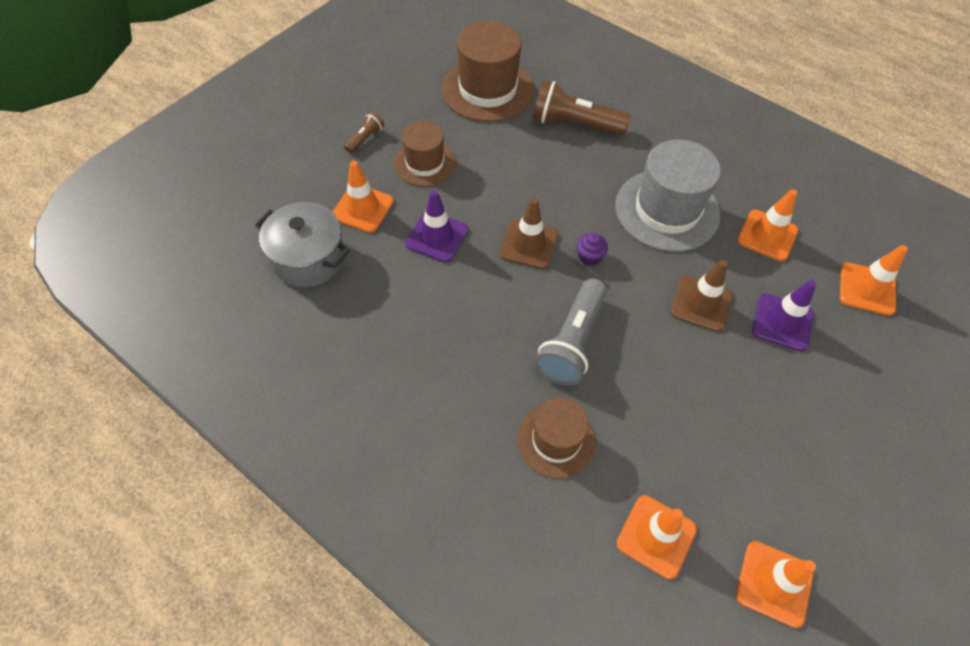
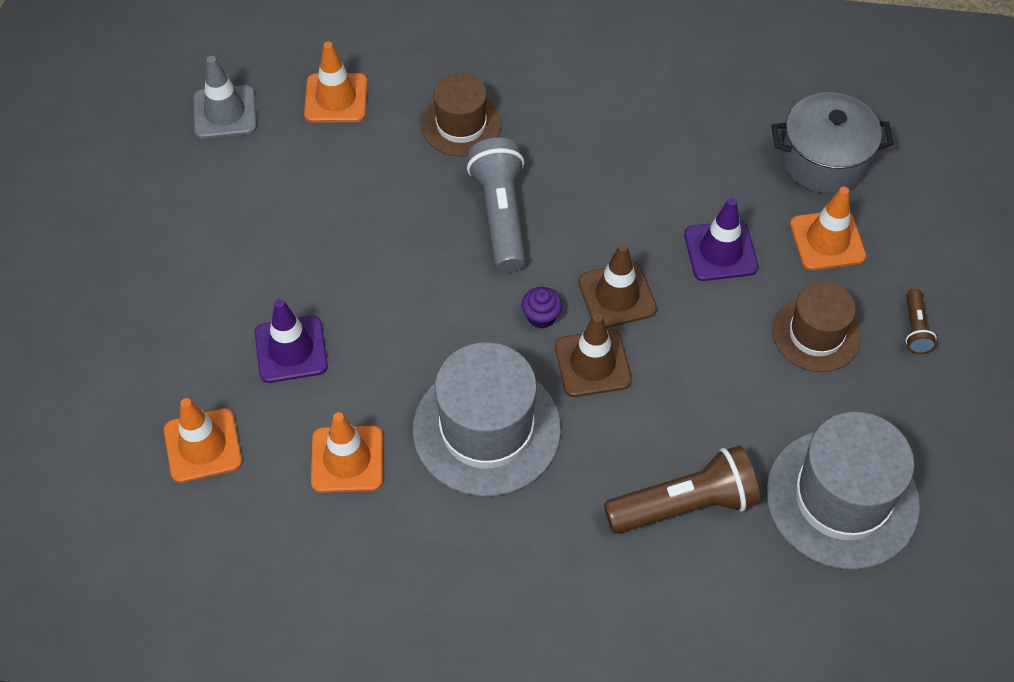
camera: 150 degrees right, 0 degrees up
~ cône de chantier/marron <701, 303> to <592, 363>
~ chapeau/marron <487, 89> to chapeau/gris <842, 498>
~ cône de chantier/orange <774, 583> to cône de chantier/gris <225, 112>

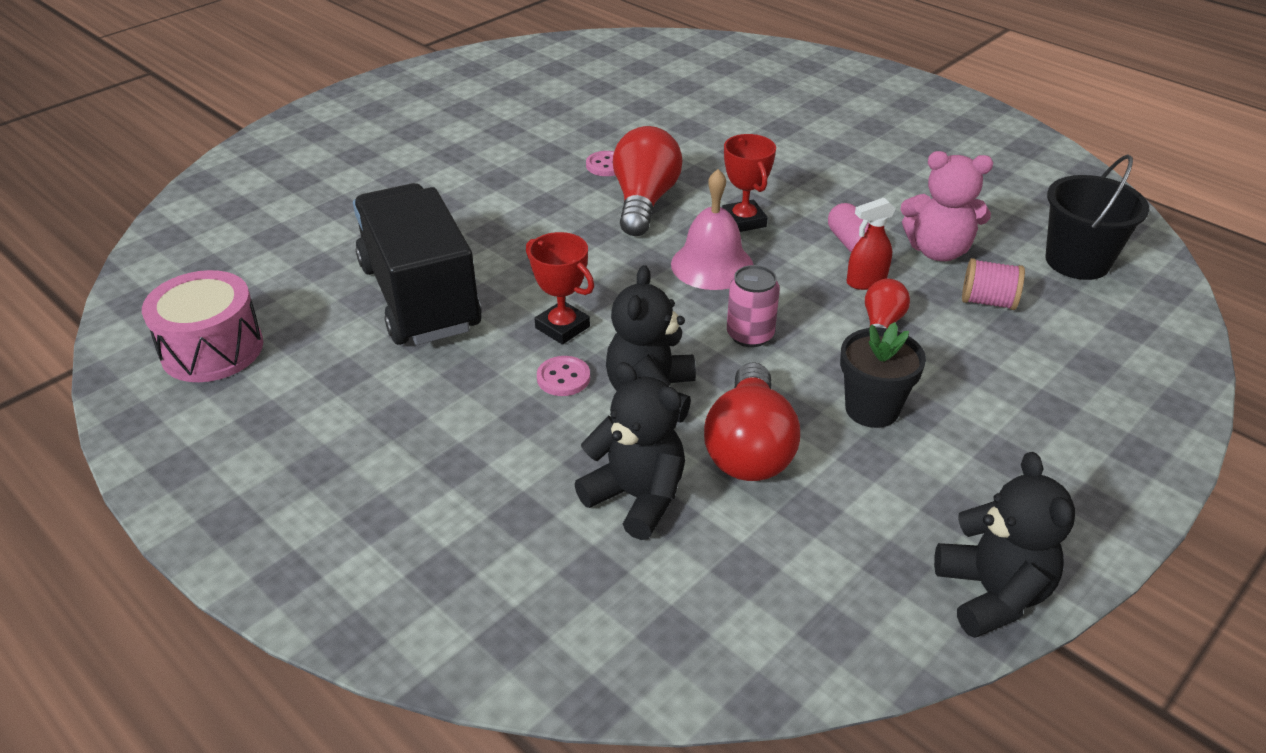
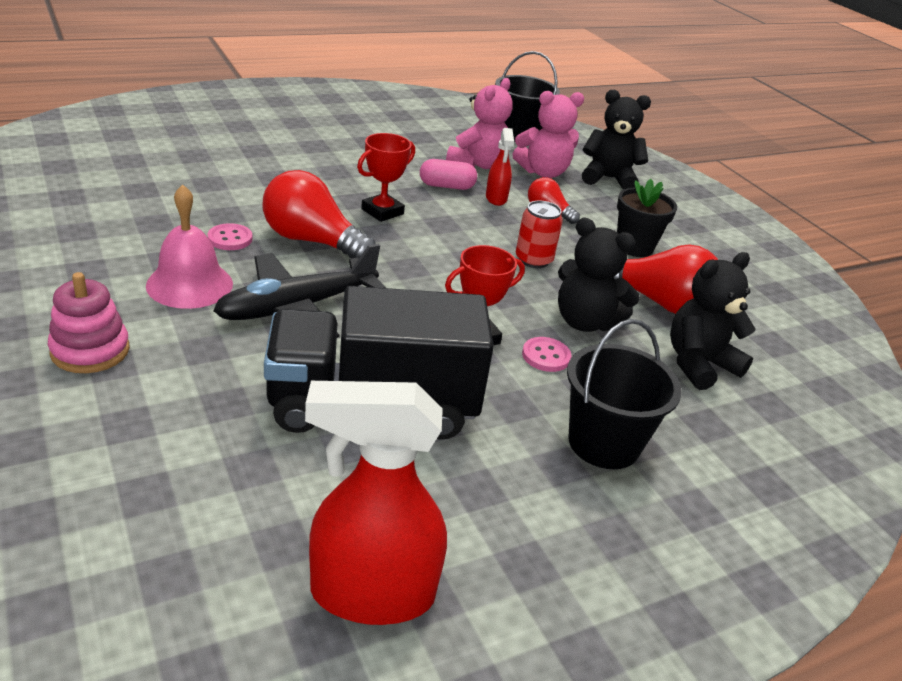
camera: 75 degrees left, 5 degrees down
+ jouet à empiler/rose <90, 350>
+ avion/noir <298, 307>
+ seau/noir <603, 443>
~ cloche/rose <712, 265> to <189, 284>
~ ours en peluche/noir <992, 594> to <608, 178>
~ tambour/rose <212, 349> to vaporisateur/rouge <371, 594>
~ bobine/rose <987, 301> to ours en peluche/rose <543, 172>
~ canette/rose <750, 335> to canette/rouge <533, 260>
~ trophée/rouge <743, 221> = <382, 211> 45 degrees counterclockwise

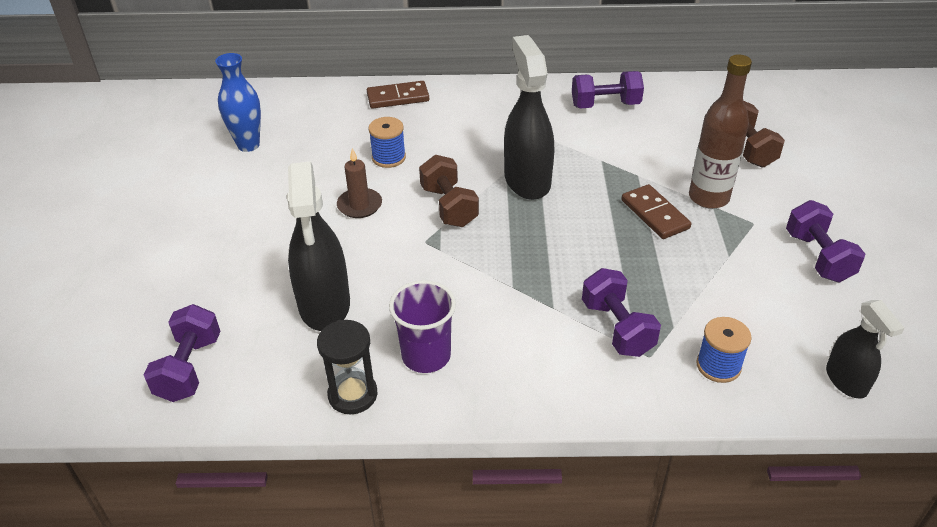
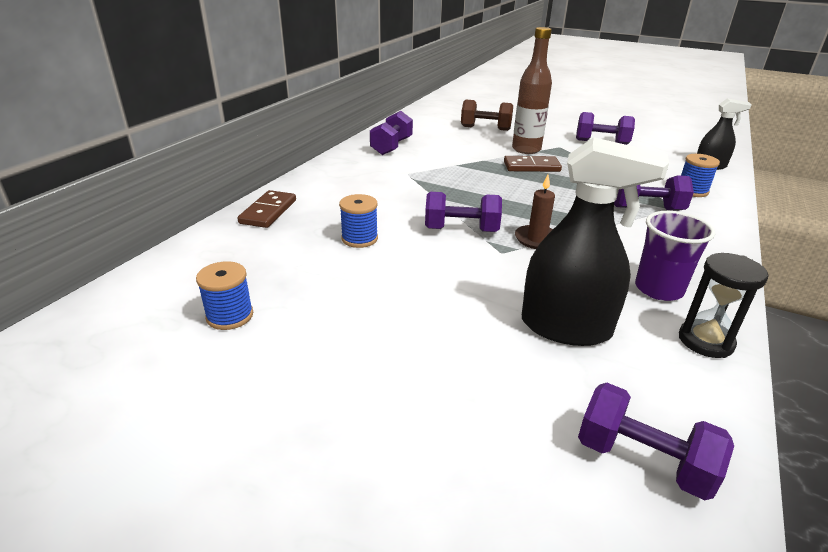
camera: 65 degrees left, 10 degrees down
- vaporisateur/noir <527, 180>
~ bougie/marron <359, 205> to <536, 239>
~ vase/bleu <248, 145> to bobine/bleu <230, 316>
~ haltère/marron <449, 206> to haltère/violet <461, 230>

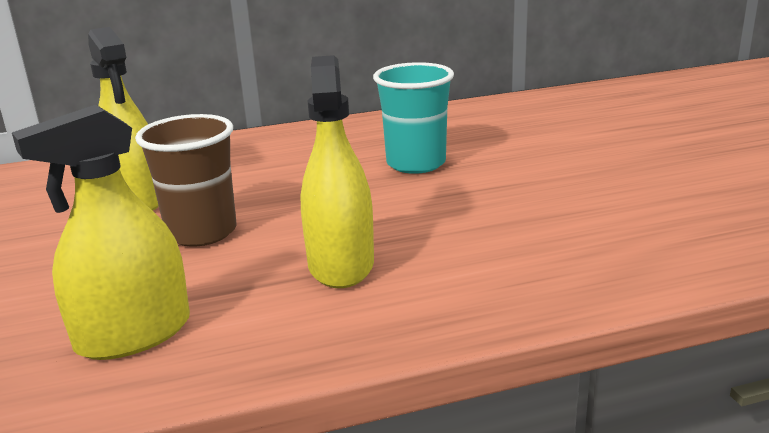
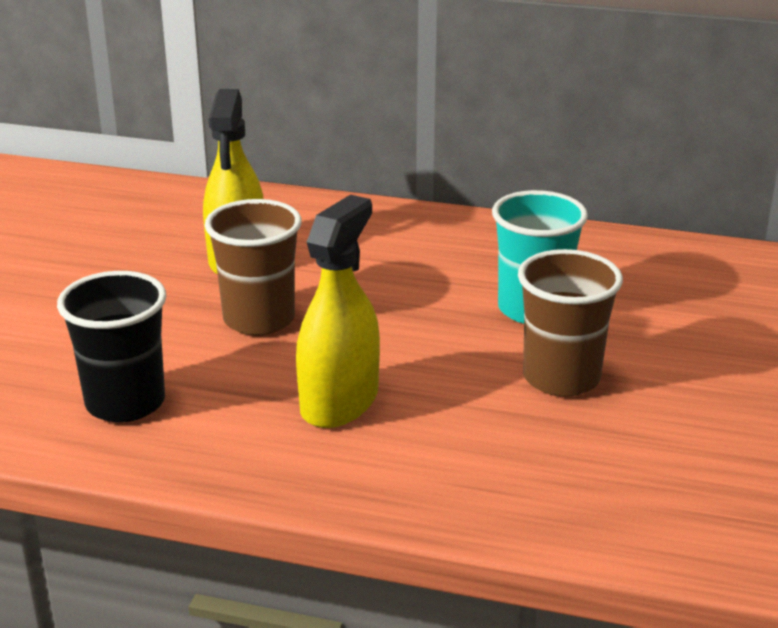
camera: 30 degrees right, 5 degrees up
+ gobelet/marron <561, 378>
~ vaporisateur/jaune <134, 334> to gobelet/noir <125, 403>

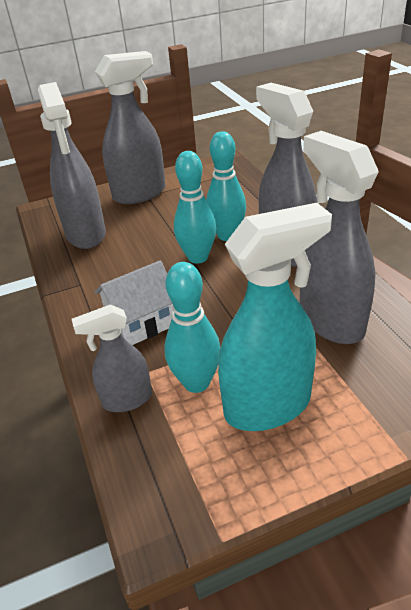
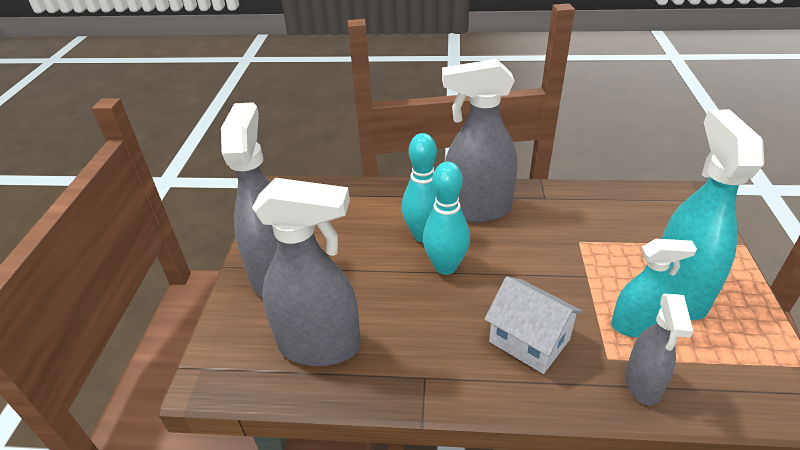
camera: 65 degrees left, 0 degrees up
- vaporisateur/gris <330, 321>
~ quille/turquoise <196, 382> to vaporisateur/turquoise <635, 326>
~ maison/blanc <141, 322> = <529, 340> 45 degrees counterclockwise

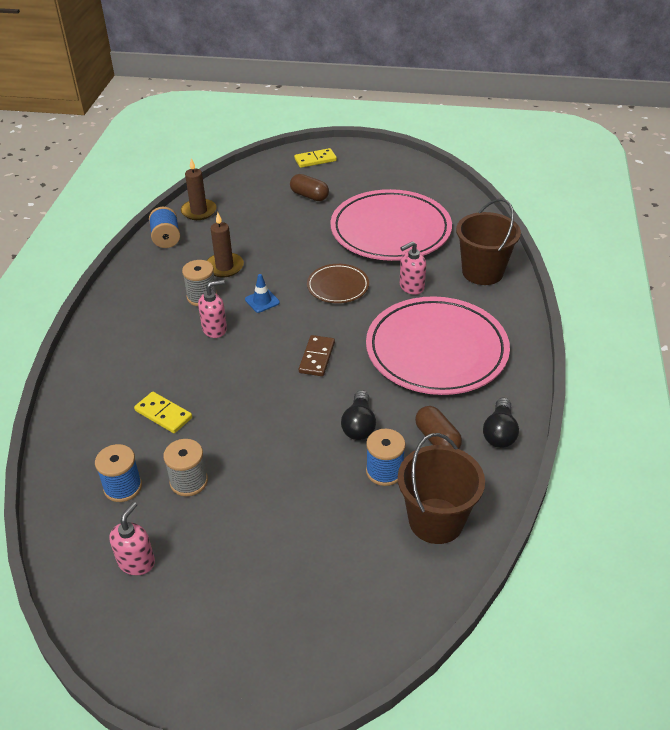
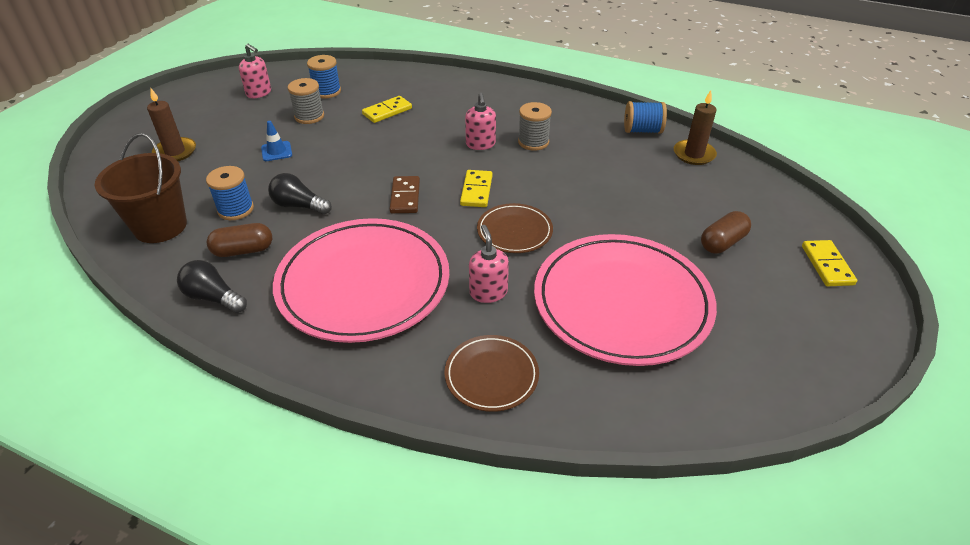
camera: 105 degrees right, 0 degrees up
+ domino/jaune <476, 190>
~ bougie/marron <224, 267> to <175, 152>
~ cône de chantier/bleu <262, 301> to <276, 151>
~ seau/marron <482, 272> to assiette/marron <491, 375>
~ domino/marron <317, 357> = <405, 197> 60 degrees clockwise

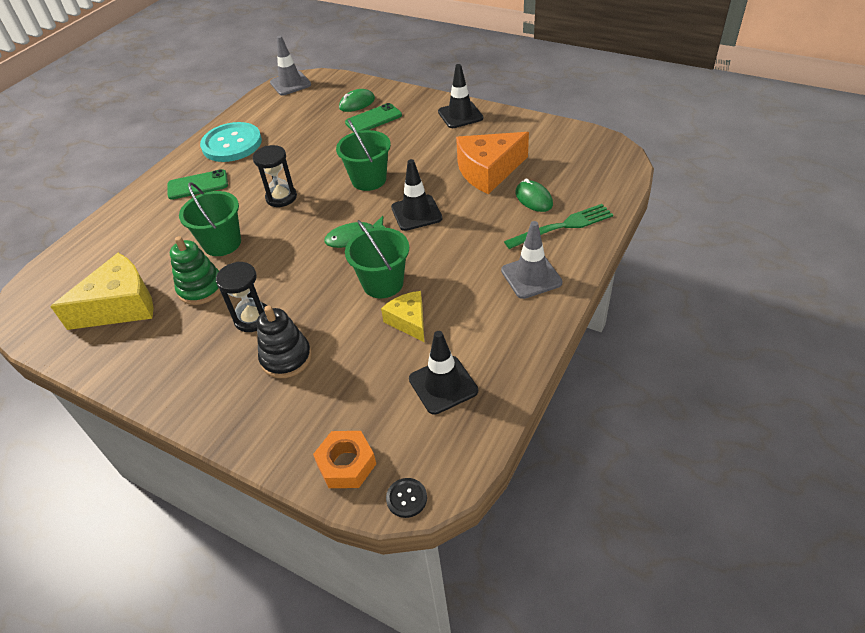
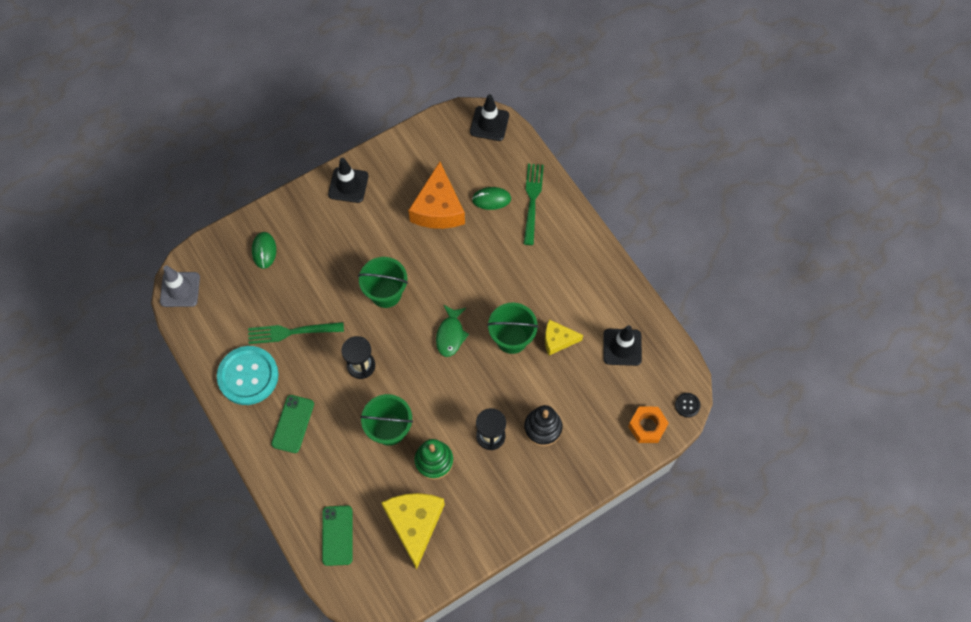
camera: 65 degrees left, 20 degrees up
- cône de chantier/gris <531, 276>
+ fourchette/vert <292, 332>
~ téléphone/vert <373, 119> to <337, 535>
~ cône de chantier/noir <416, 213> to <489, 124>

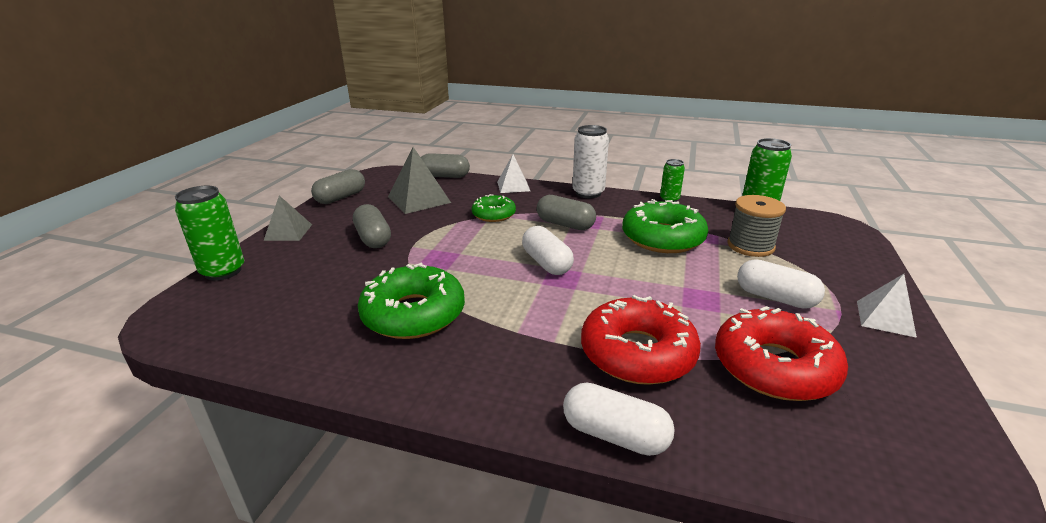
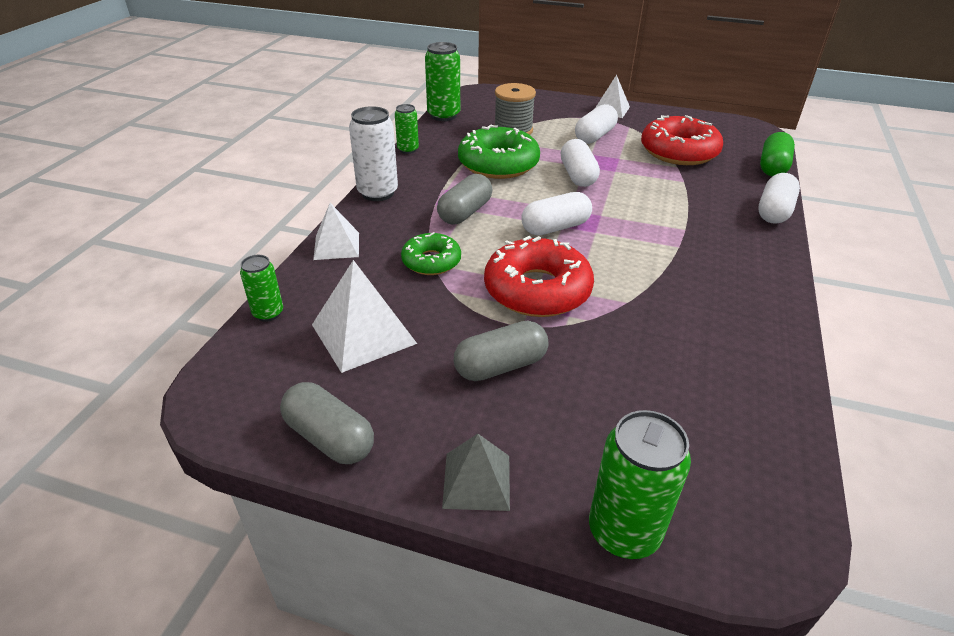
camera: 90 degrees left, 10 degrees up
- beignet/vert <413, 314>
+ gélule/blanc <578, 175>
+ gélule/vert <773, 167>
~ beignet/rouge <637, 353> to <537, 290>
~ gélule/gris <444, 176> to canette/vert <268, 313>
~ pyramide/gris <419, 199> to pyramide/blanc <363, 334>

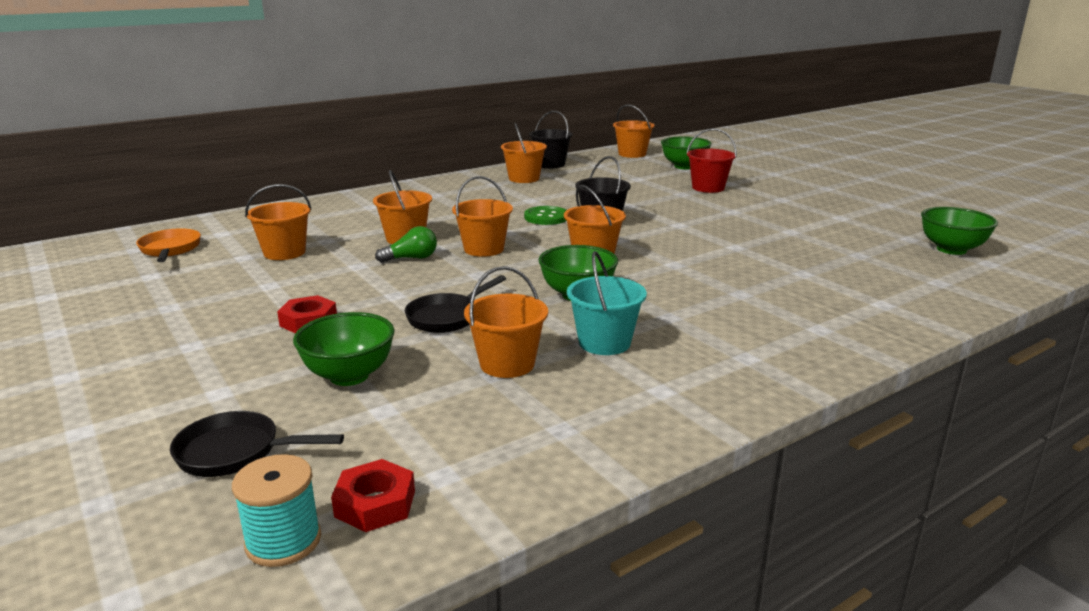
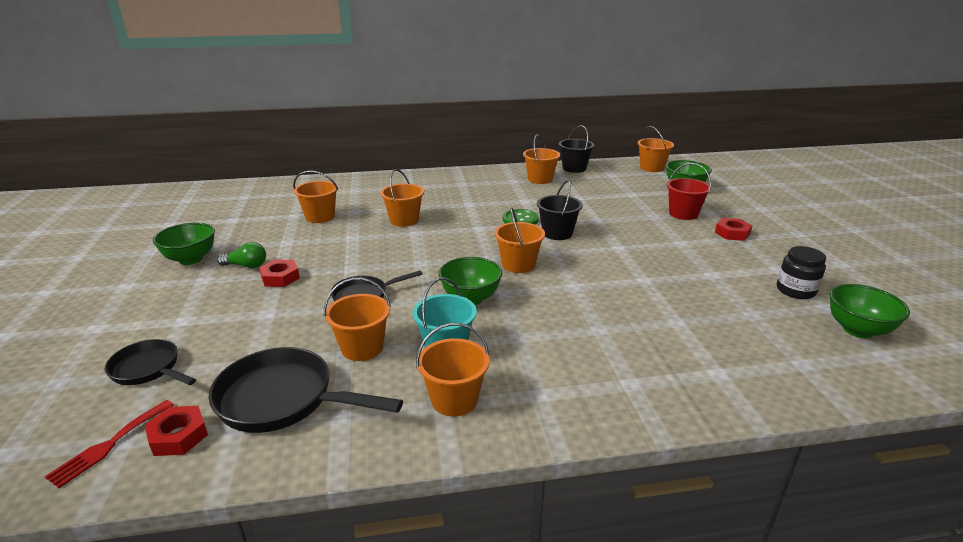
camera: 25 degrees right, 5 degrees up
- poêle/orange <170, 250>
+ poêle/noir <284, 400>
+ écrou/rouge <732, 233>
+ bocal/noir <795, 290>
~ bol/vert <349, 376> to <191, 259>
~ ampoule/vert <411, 258> to <246, 266>
~ seau/orange <484, 249> to <454, 400>
~ bobine/turquoise <283, 541> to fourchette/rouge <109, 445>

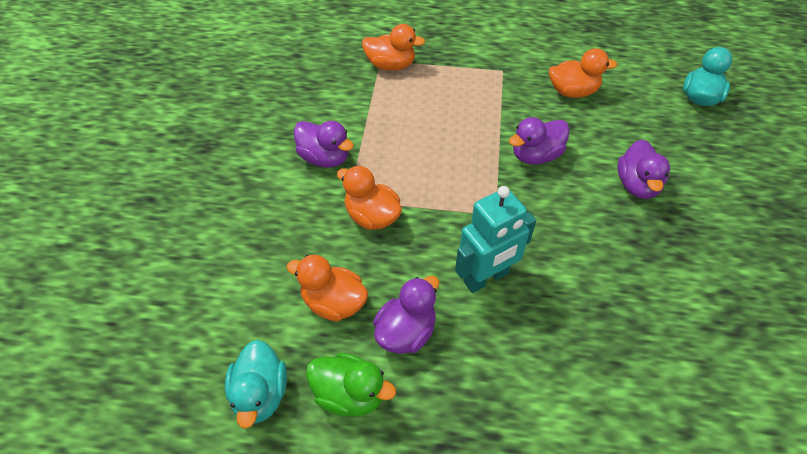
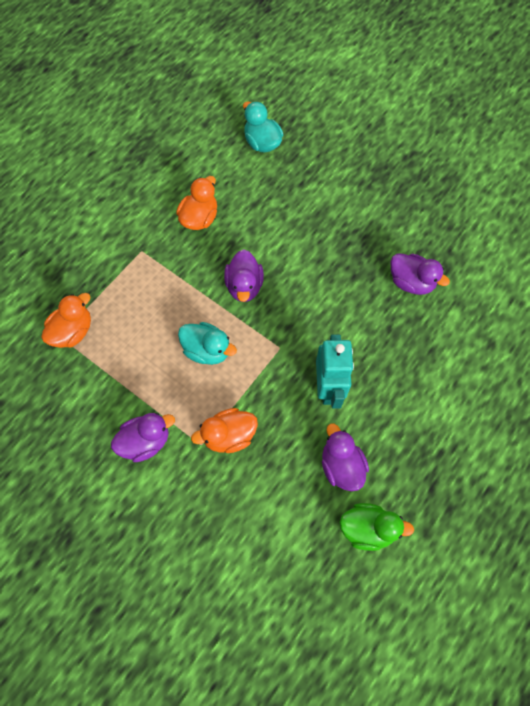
camera: 60 degrees left, 15 degrees up
- canard/orange <333, 303>
~ canard/turquoise <260, 394> to <207, 350>
~ canard/violet <637, 185> to <411, 282>
~ canard/vert <349, 395> = <368, 529> 45 degrees clockwise

